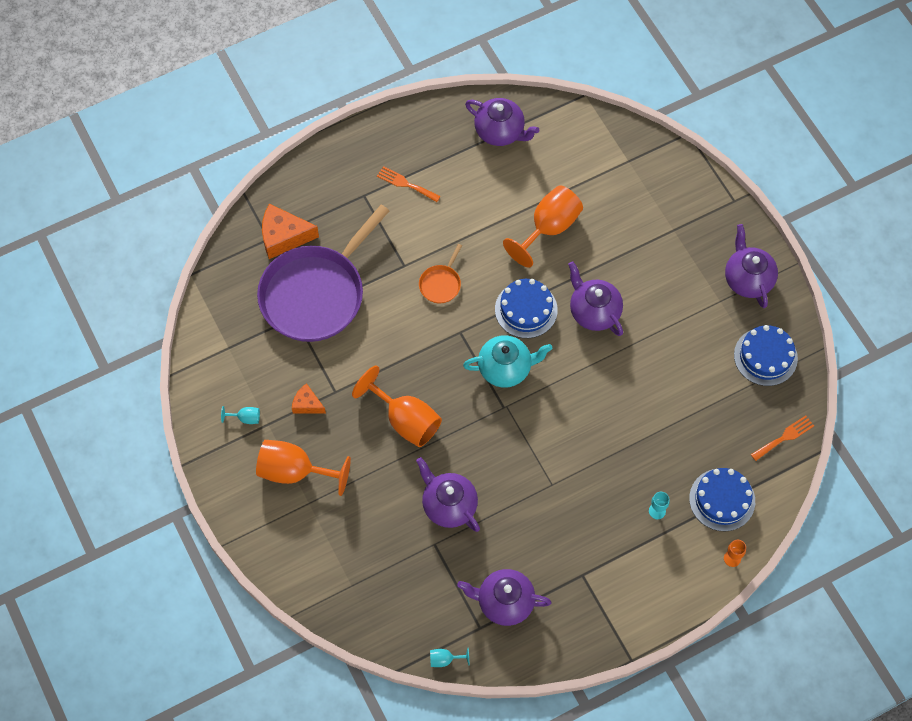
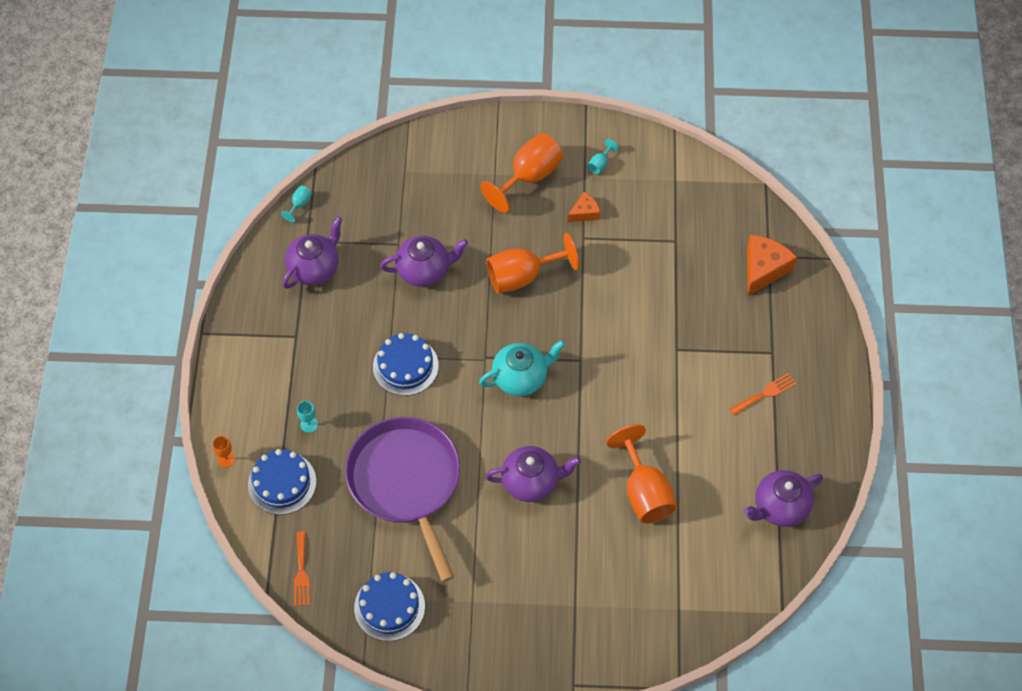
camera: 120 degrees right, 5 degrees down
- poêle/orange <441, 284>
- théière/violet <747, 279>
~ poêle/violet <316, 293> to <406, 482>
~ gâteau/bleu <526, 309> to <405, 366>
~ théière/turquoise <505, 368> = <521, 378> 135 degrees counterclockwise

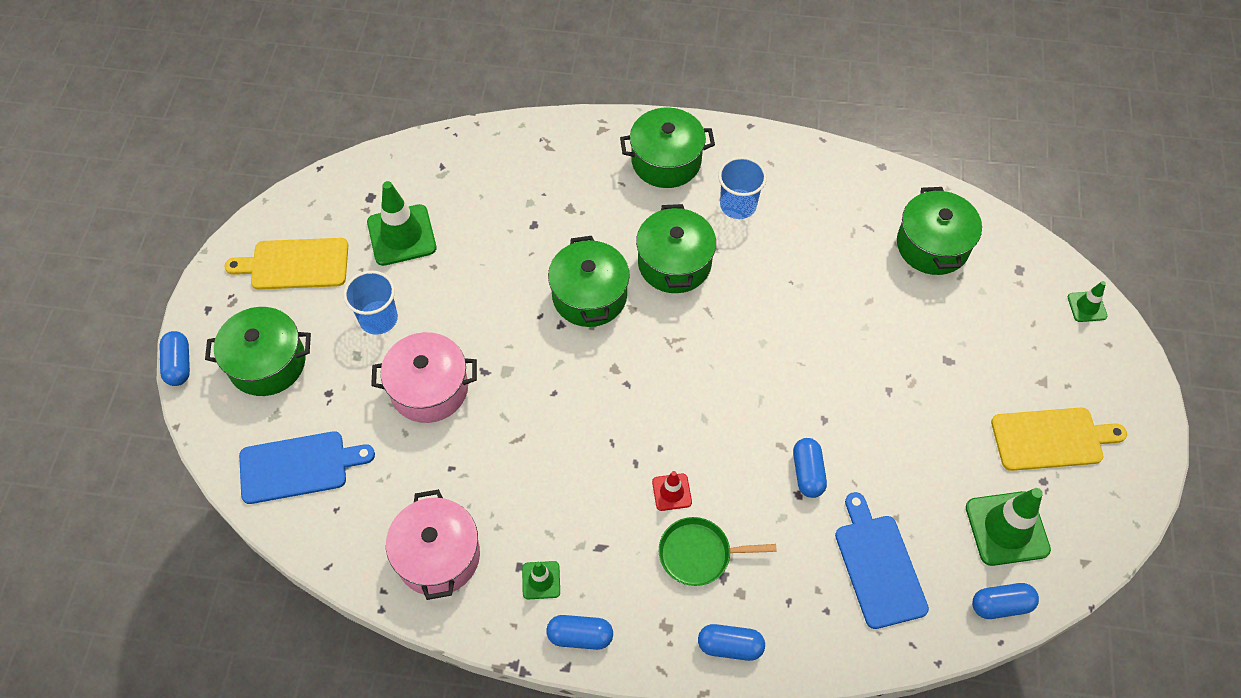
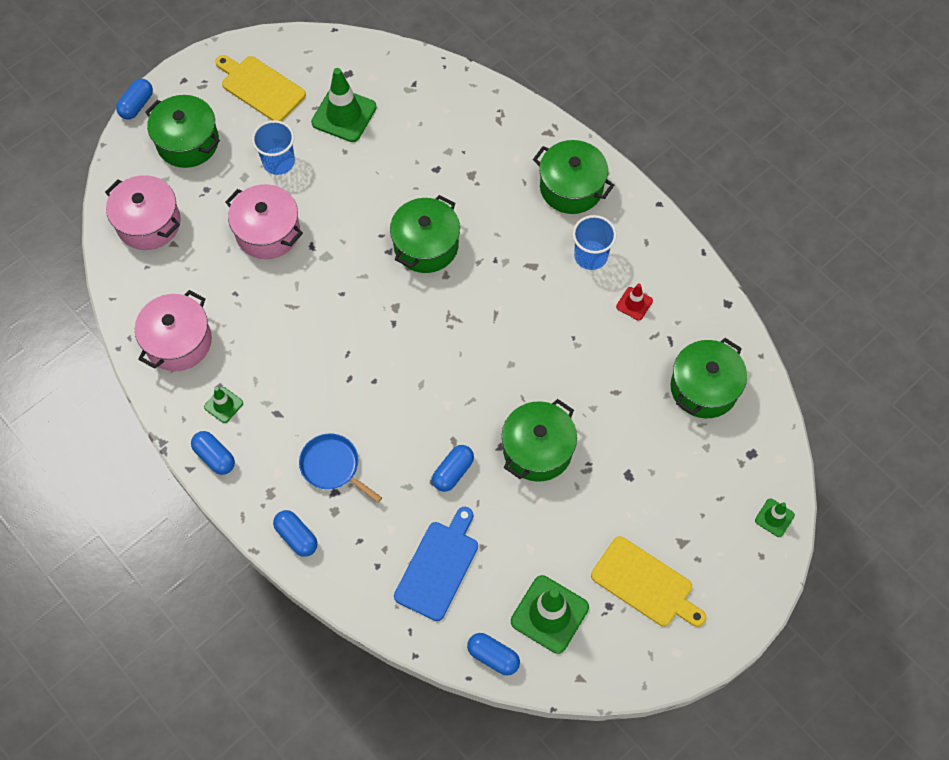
camera: 40 degrees right, 5 degrees up
~ marmite/vert <674, 263> to <537, 449>
~ cône de chantier/rouge <671, 492> to <634, 303>
~ planche à découper/bleu <298, 466> to marmite/rose <148, 223>
~ poêle/vert <698, 554> to poêle/bleu <332, 466>

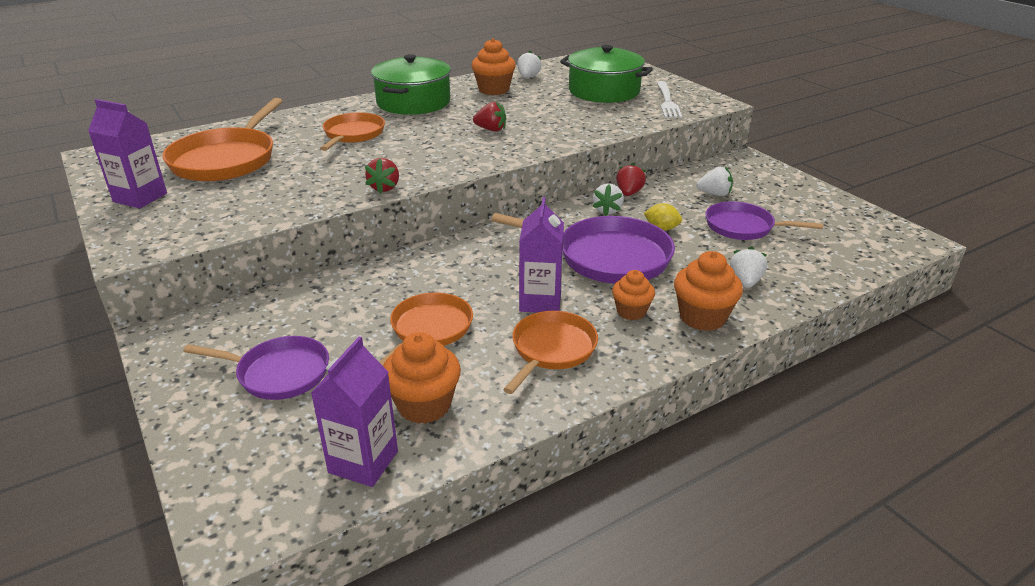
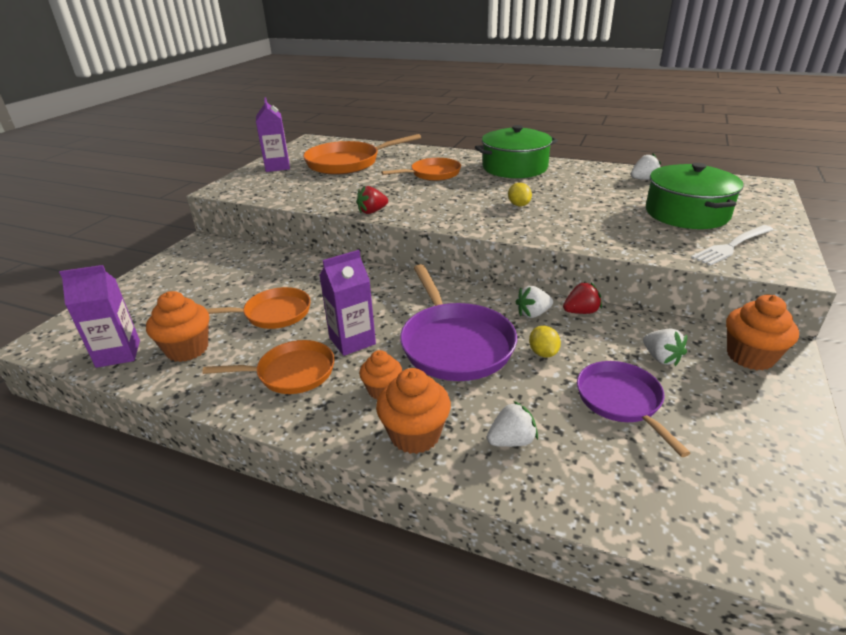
camera: 55 degrees right, 0 degrees up
- poêle/violet <278, 373>
~ muffin/orange <494, 90> to <750, 356>
~ fraise/rouge <491, 129> to citron/jaune <519, 205>

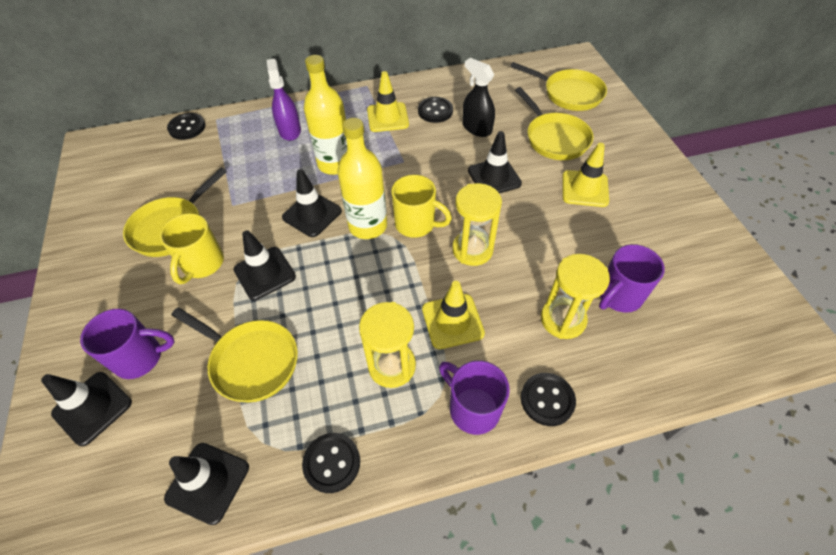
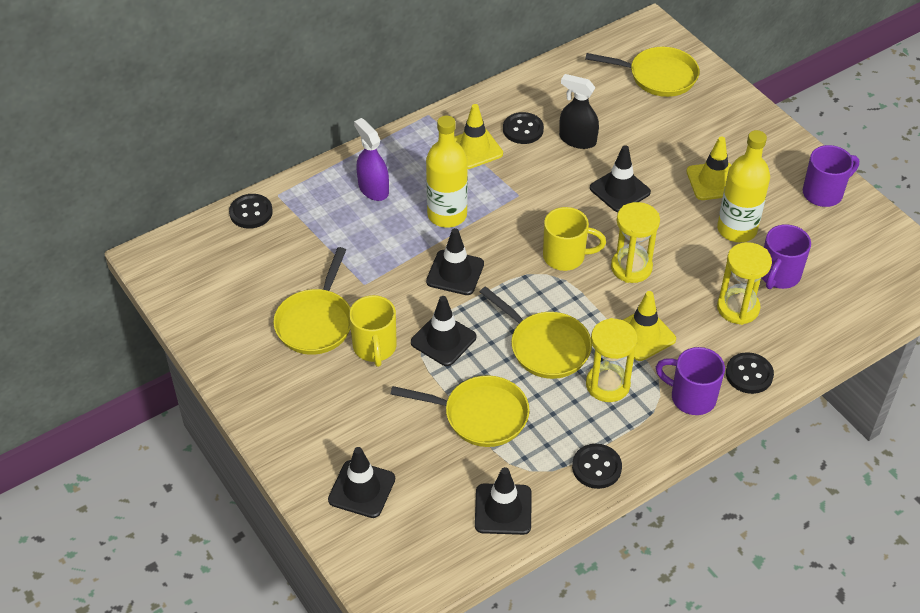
camera: 20 degrees left, 5 degrees down
~ tasse/violet <140, 358> to <824, 193>
~ bouteille/jaune <368, 226> to <737, 229>
~ poêle/jaune <554, 138> to <545, 347>

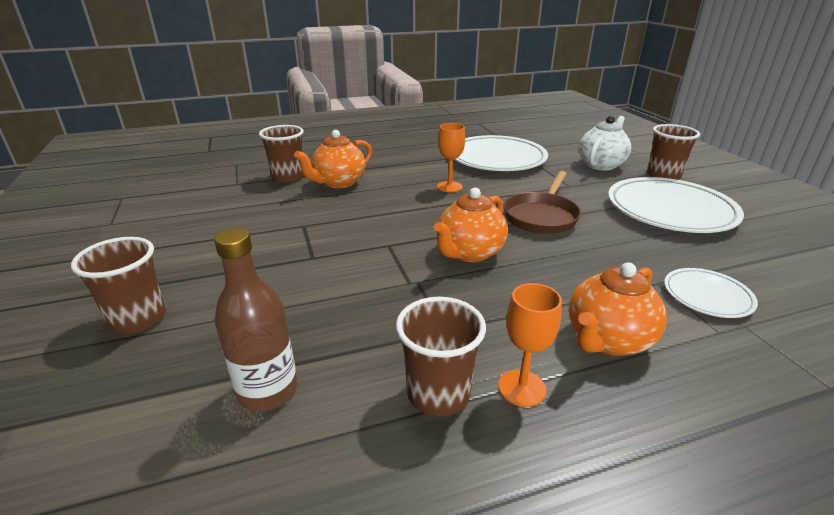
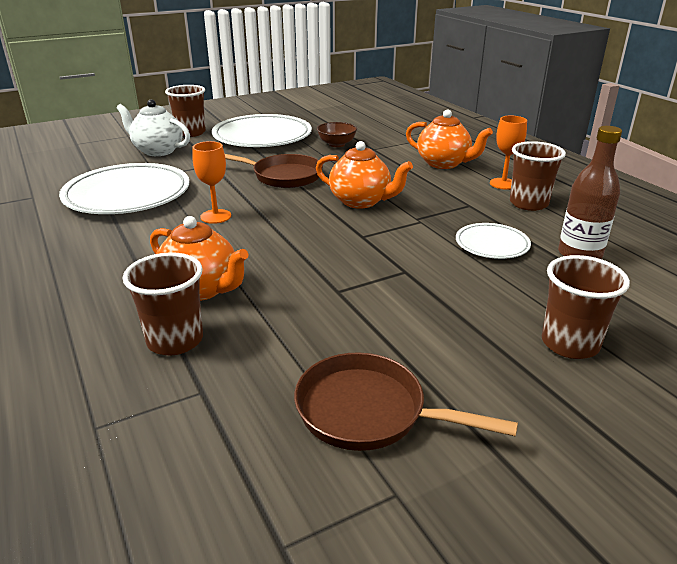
camera: 100 degrees left, 0 degrees up
+ poêle/marron <368, 411>
+ bol/marron <336, 144>
~ assiette/blanc <707, 296> to <492, 244>

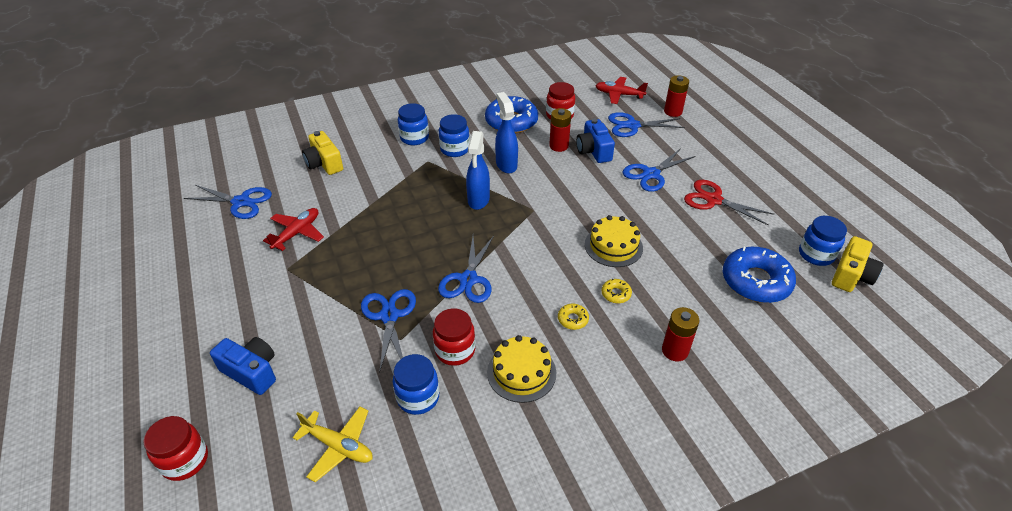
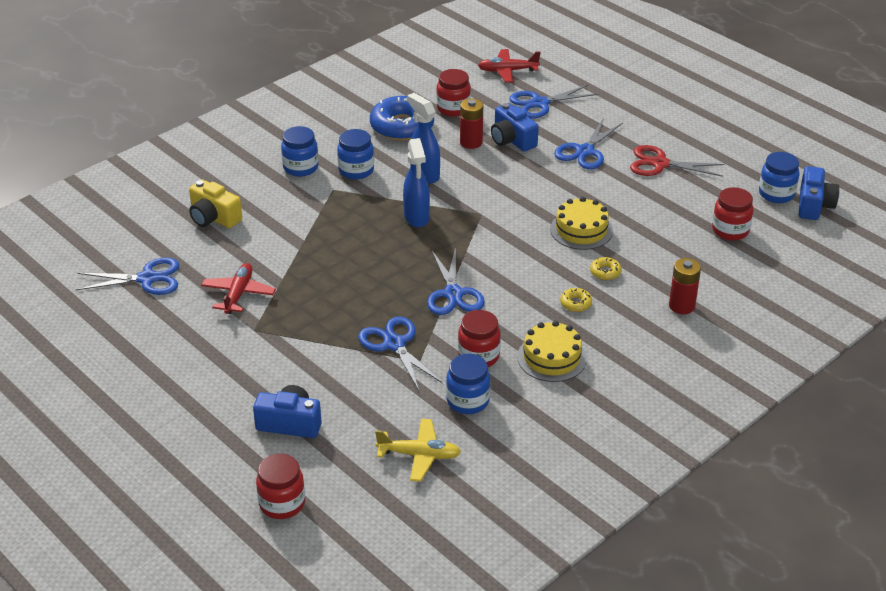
camera: 20 degrees left, 5 degrees down
- pile/rouge <673, 112>
~ beignet/bleu <755, 281> to bocal/rouge <730, 230>
~ appareil photo/jaune <851, 275> to appareil photo/bleu <814, 205>

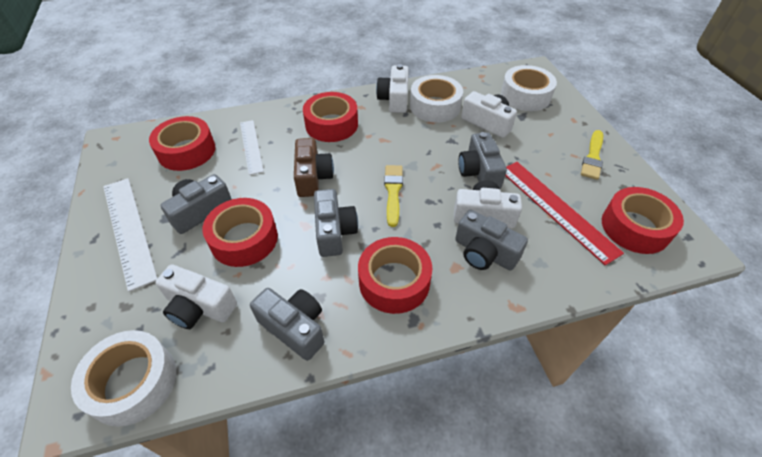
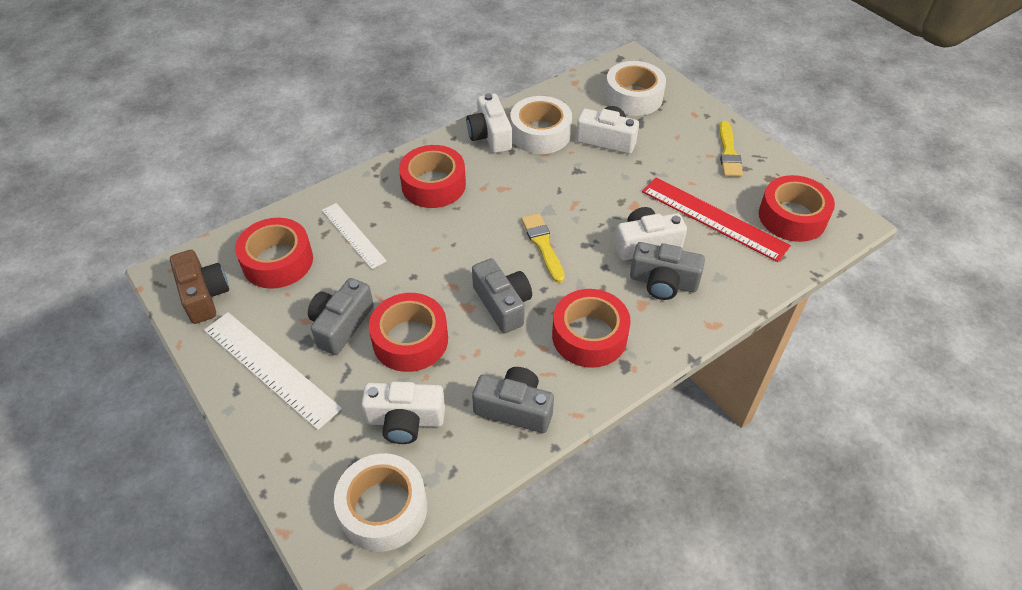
camera: 20 degrees left, 0 degrees up
- appareil photo/gris <479, 172>
~ appareil photo/marron <313, 177> to <204, 295>

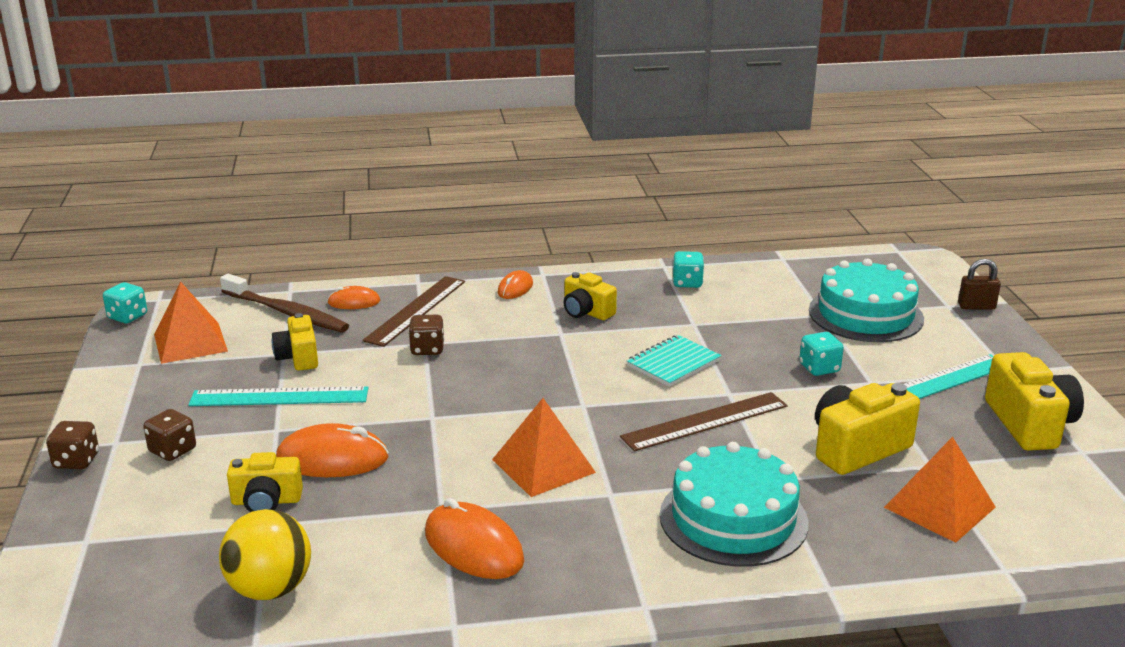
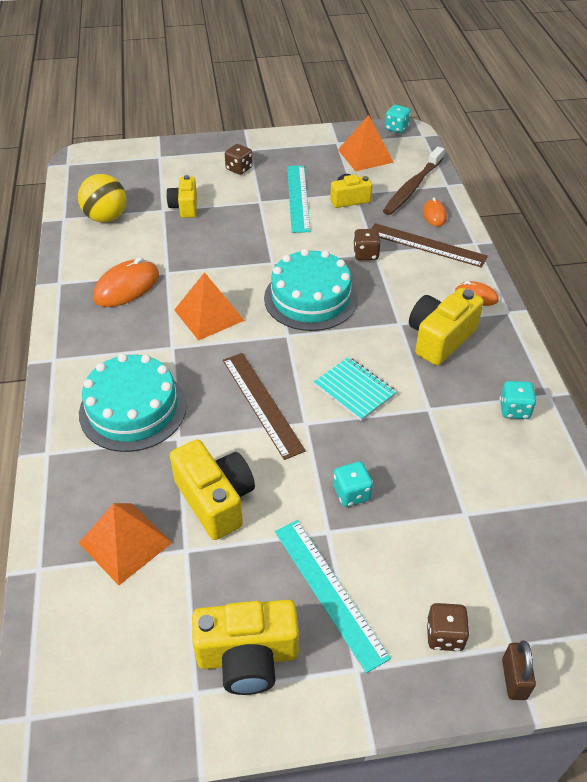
camera: 90 degrees right, 20 degrees up
- souris/orange <332, 459>
~ dé/marron <76, 461> to <444, 635>
~ gâteau/turquoise <865, 314> to <310, 298>
~ appareil photo/jaune <586, 312> = <440, 338> x1.56

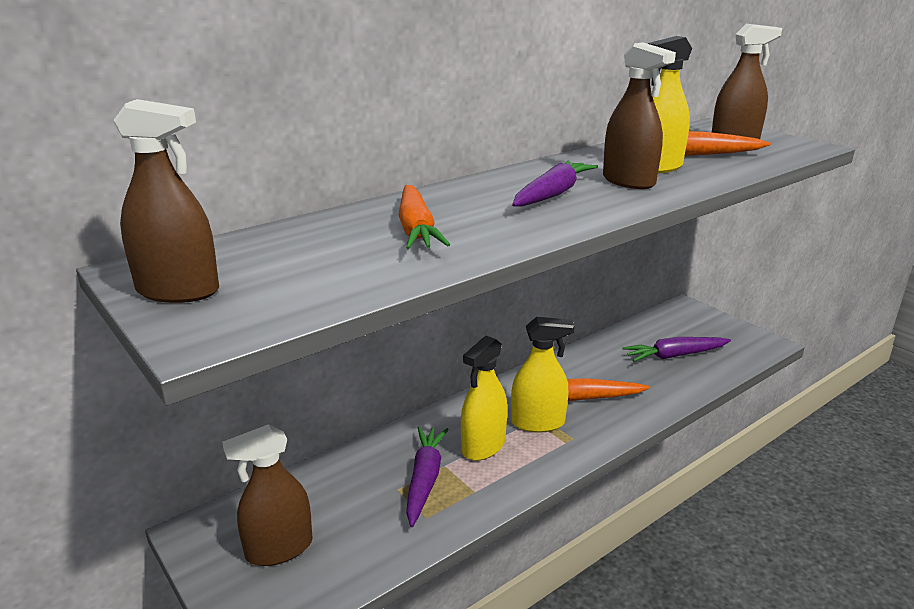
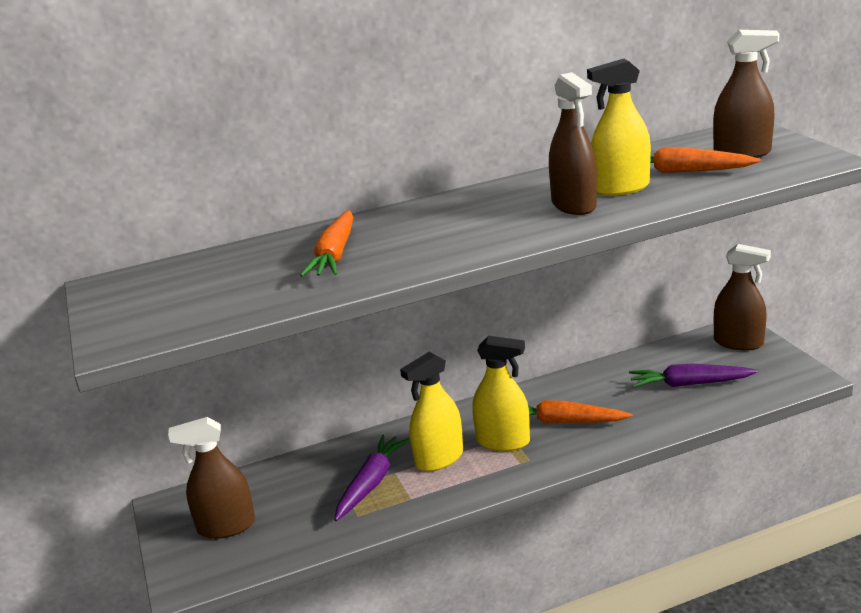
camera: 20 degrees right, 0 degrees up
- carotte/violet <552, 194>
~ vaporisateur/marron <178, 291> to <738, 342>

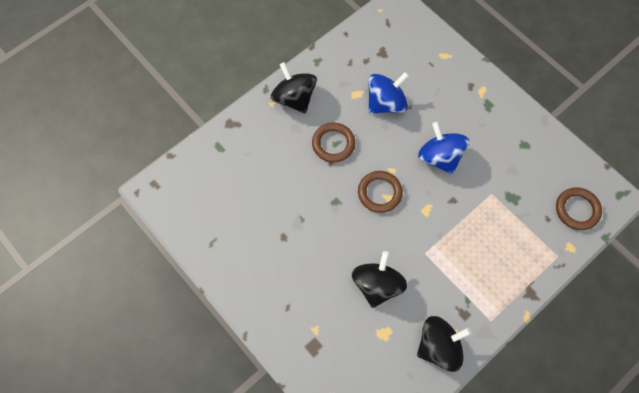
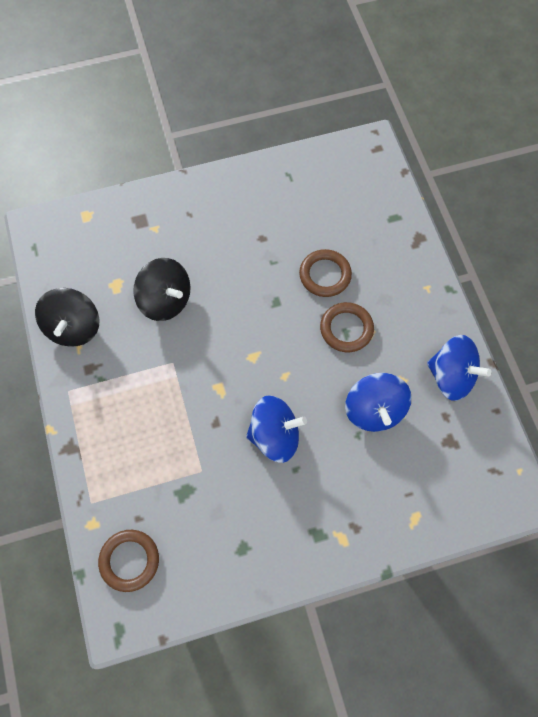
camera: 115 degrees right, 0 degrees up
- toupie/noir <294, 98>
+ toupie/bleu <451, 376>
~ anneau/marron <379, 193> to <325, 275>

